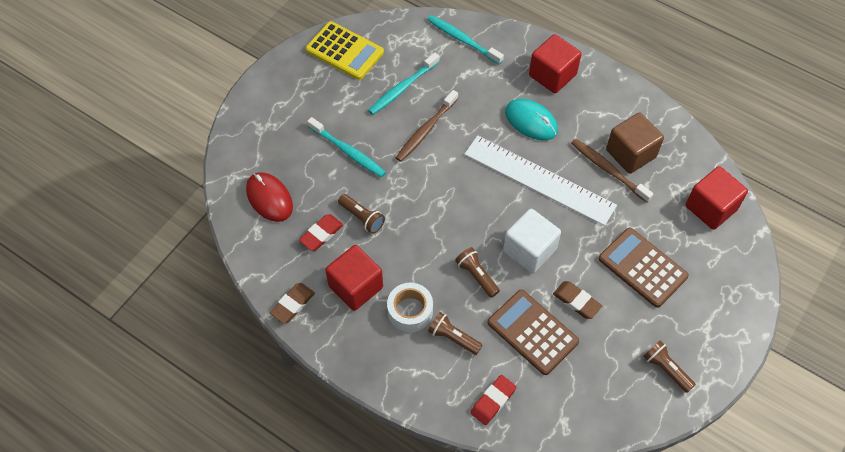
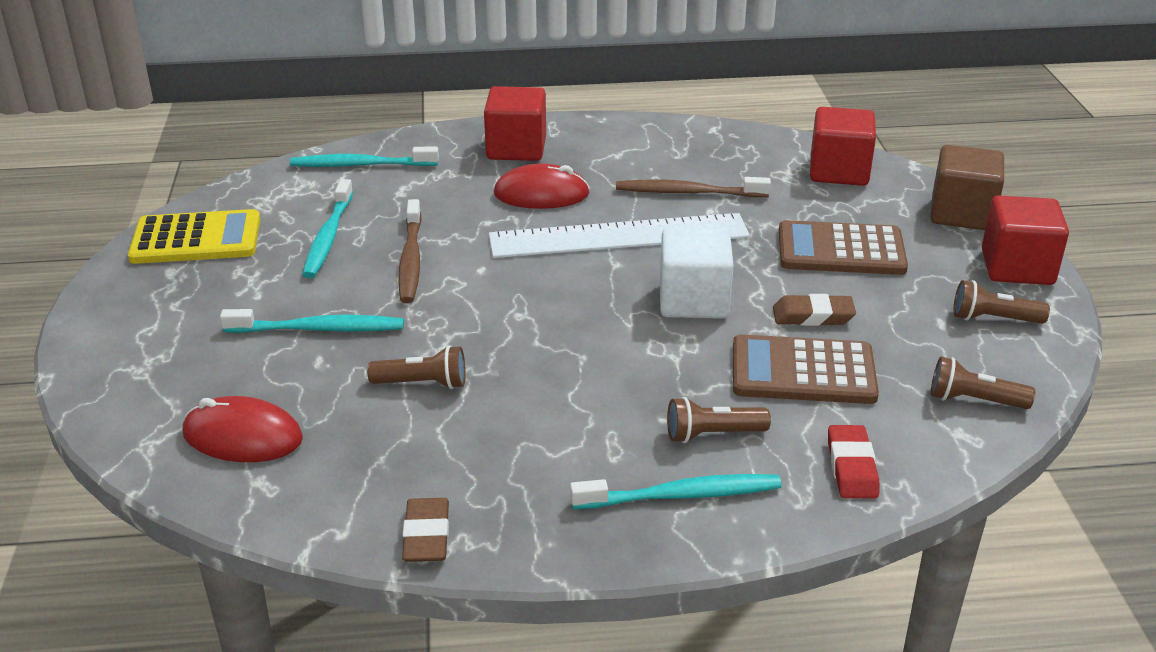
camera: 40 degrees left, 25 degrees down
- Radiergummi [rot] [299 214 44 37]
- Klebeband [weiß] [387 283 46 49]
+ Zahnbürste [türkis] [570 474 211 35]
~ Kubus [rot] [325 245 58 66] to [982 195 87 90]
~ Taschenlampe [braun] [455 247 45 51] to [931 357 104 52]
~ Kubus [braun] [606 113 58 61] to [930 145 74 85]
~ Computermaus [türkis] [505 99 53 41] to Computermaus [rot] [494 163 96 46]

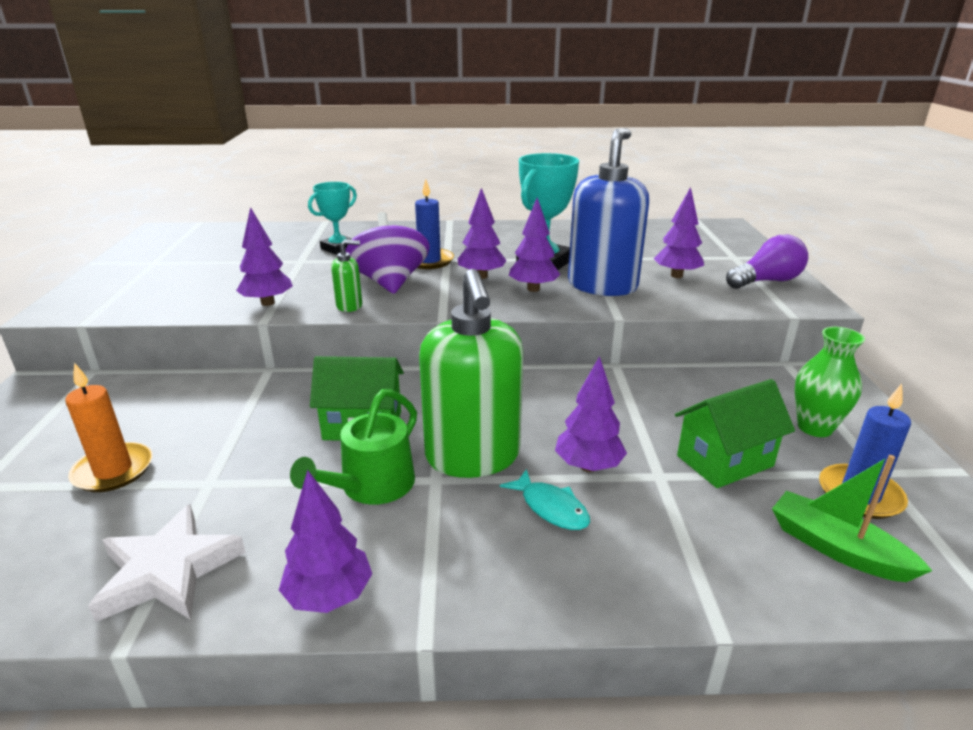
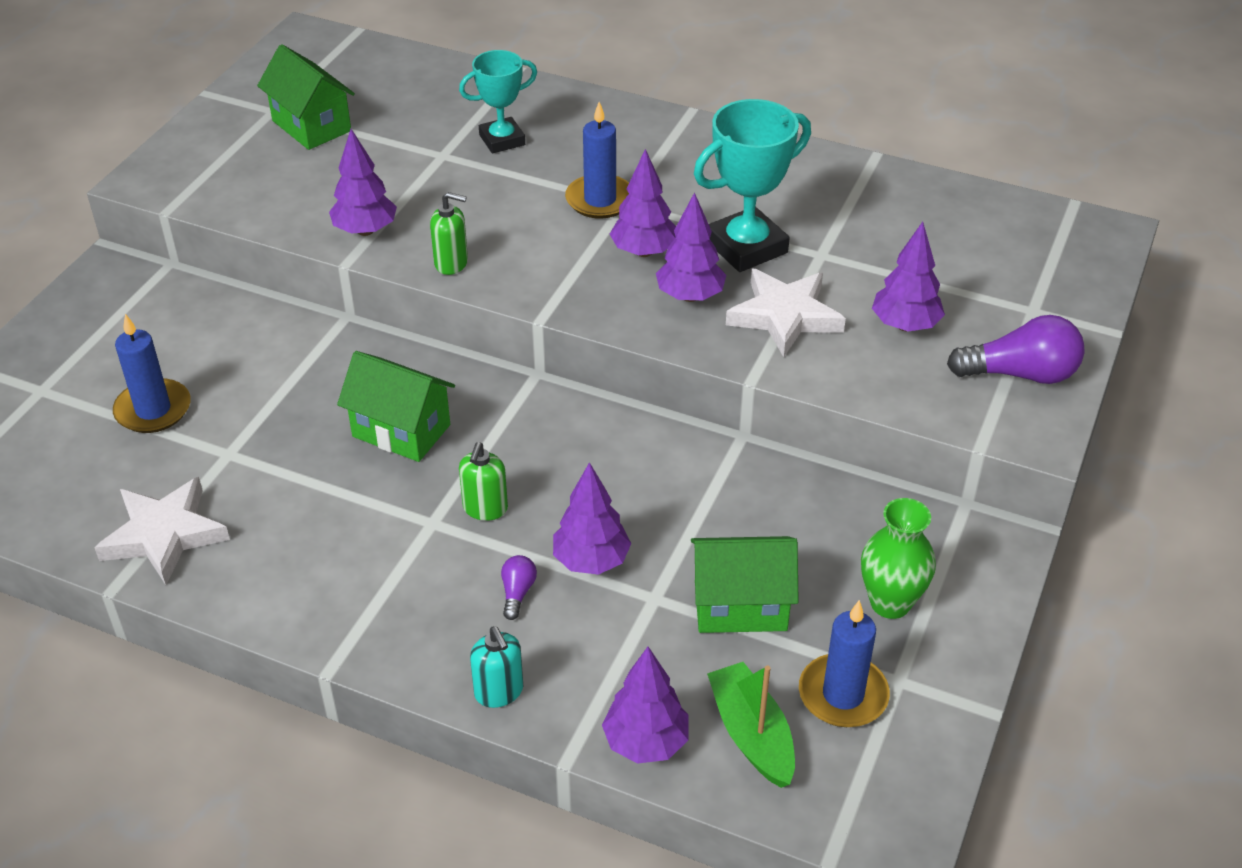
camera: 25 degrees right, 15 degrees up
- Gießkanne [grün] [290 389 127 116]
- Kreisel [lila] [345 212 85 82]
+ Haus [grün] [257 44 98 106]
+ Seifenspender [türkis] [470 626 53 82]
~ Baum [lila] [279 470 93 143] to [602 647 87 117]
~ Fisch [türkis] [500 469 90 61] to Glühbirne [lila] [501 555 36 65]
~ Seifenspender [blau] [568 128 81 168] to Stern [weiß] [726 269 120 88]
~ Kerze [orange] [65 363 88 129] to Kerze [blau] [113 314 78 119]
~ Seifenspender [grün] [419 269 104 209] = [459 442 49 79] x0.43

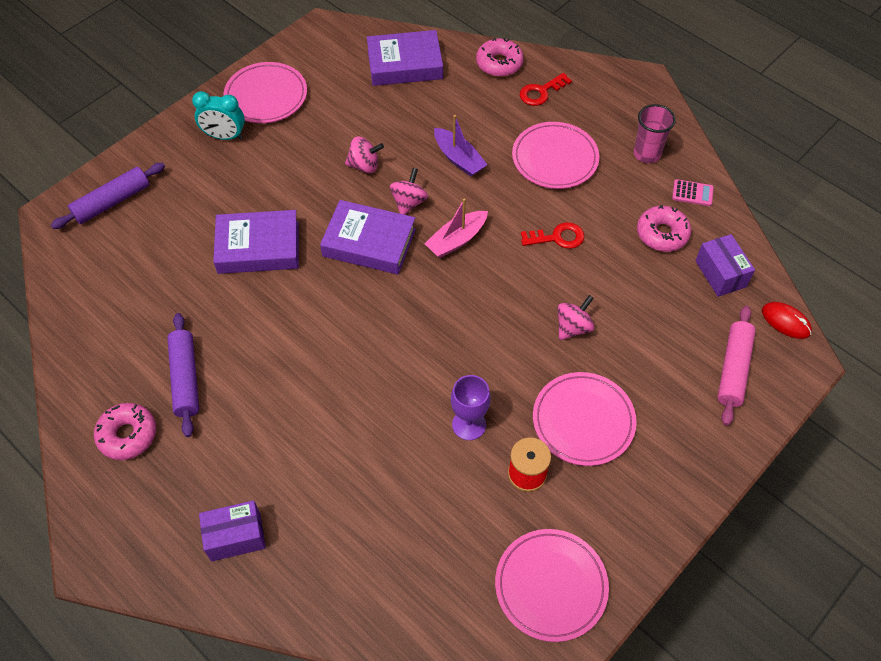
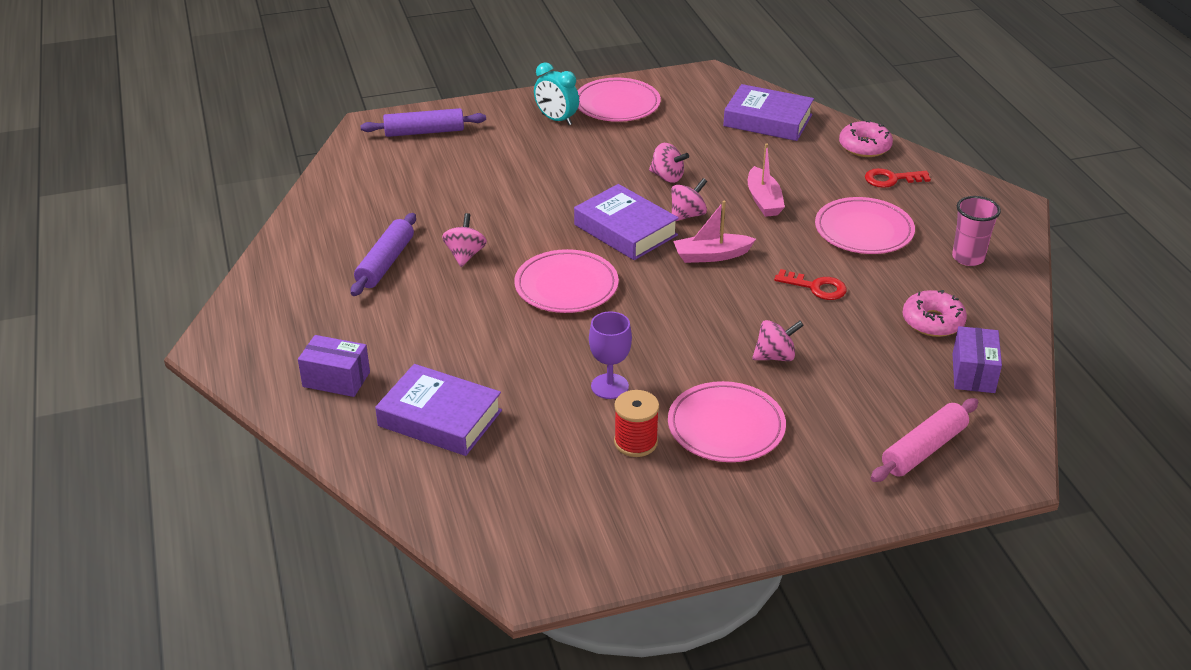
camera: 30 degrees right, 20 degrees down
- Donut [rosa] [94 403 62 57]
- Taschenrechner [rosa] [672 179 42 27]
- Computermaus [rot] [762 302 50 37]
+ Kreisel [rosa] [442 213 45 54]
~ Buch [lila] [213 210 86 64] to [375 364 127 92]
~ Teller [rosa] [495 529 114 113] to [514 249 105 64]
~ Boot [lila] [434 115 54 62] to Boot [rosa] [748 143 37 74]

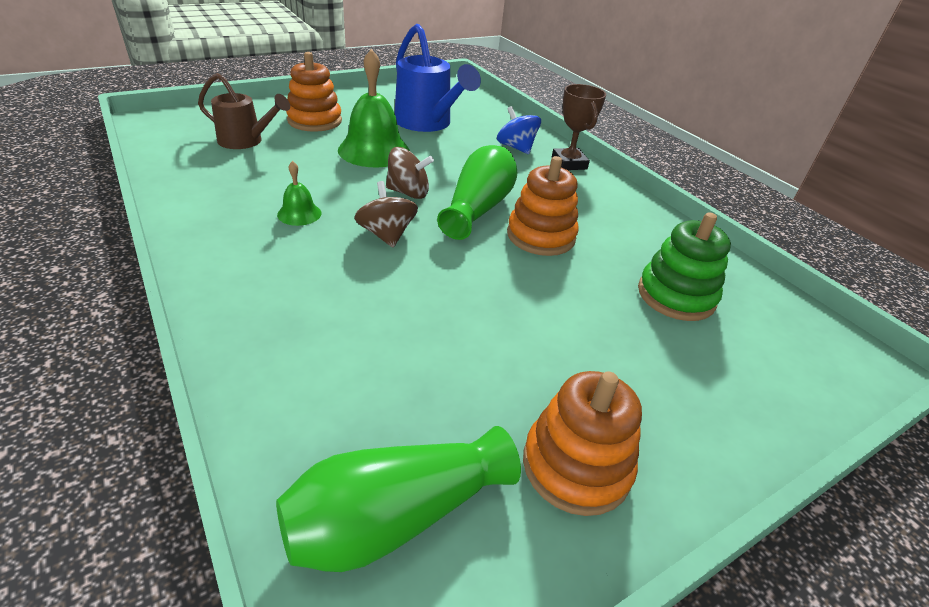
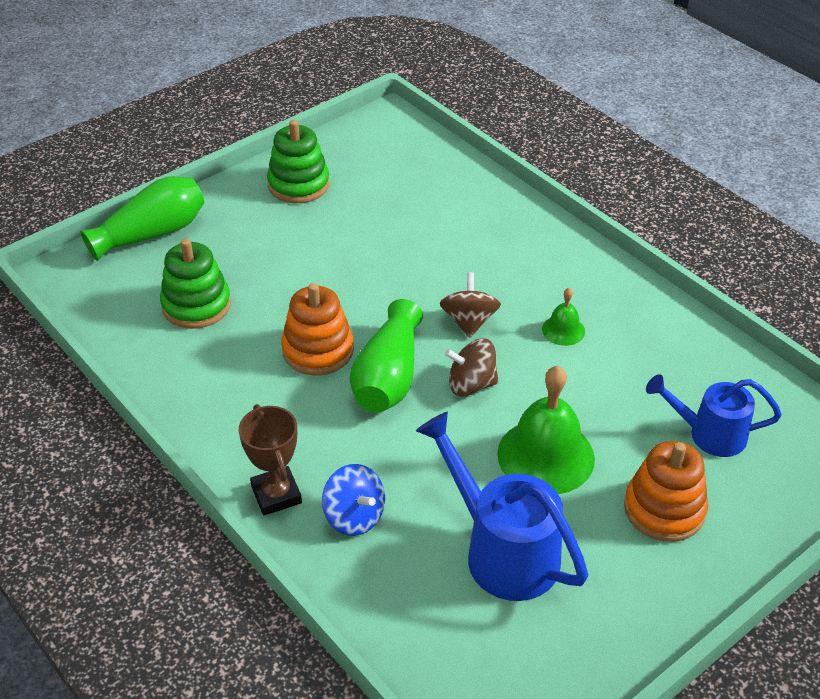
camera: 175 degrees right, 5 degrees up
~ Vase [grün] [276 426 245 146] to [80 176 124 85]
~ Gießkanne [braun] [198 73 92 76] to Gießkanne [blau] [646 374 136 83]
~ Stapelspielzeug [orange] [523 371 119 145] to Stapelspielzeug [grün] [267 120 63 83]
~ Kreisel [braun] [354 181 64 66] = [440 272 61 66] 150 degrees counterclockwise

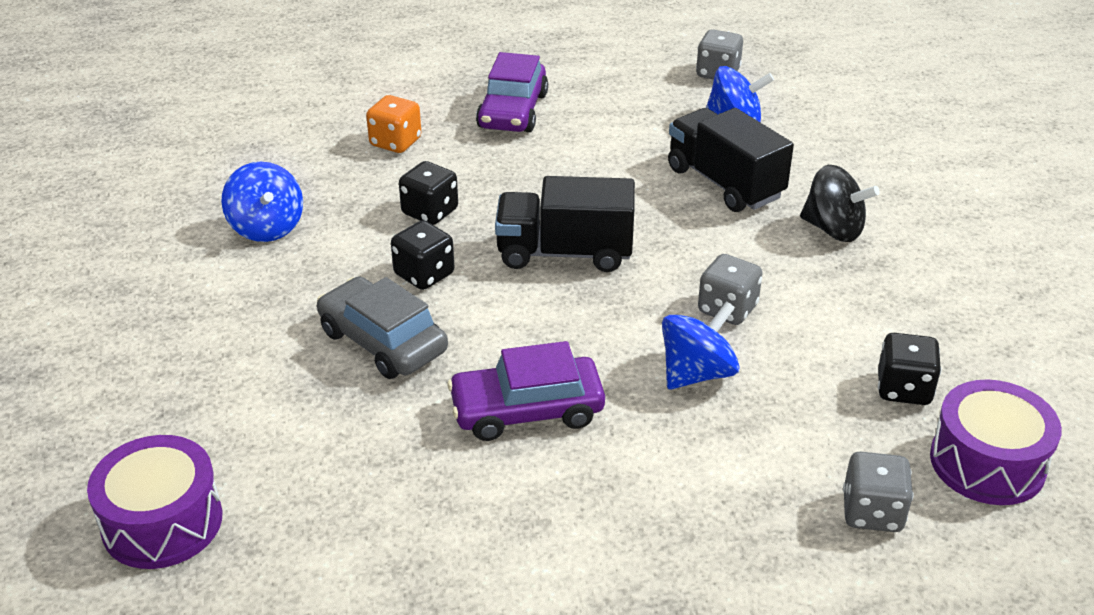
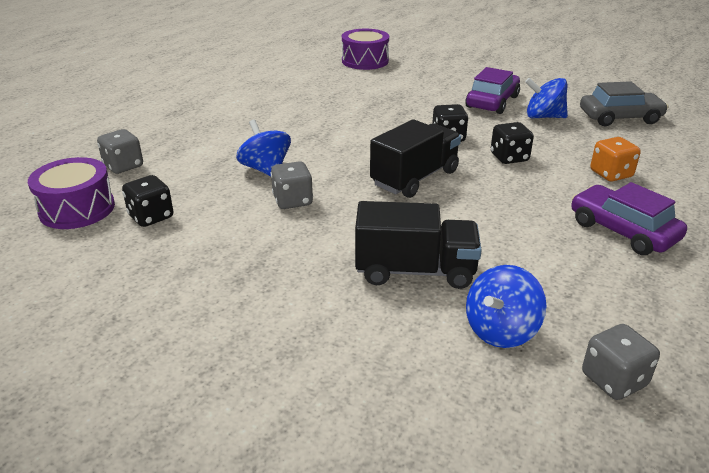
camera: 130 degrees right, 5 degrees down
- Kreisel [schwarz] [800 165 80 77]
~ Auto [grau] [317 276 131 103] to [580 81 88 45]
~ Auto [lila] [447 341 158 100] to [466 67 54 47]
~ Kreisel [blau] [662 301 78 88] = [236 120 55 56] 150 degrees clockwise

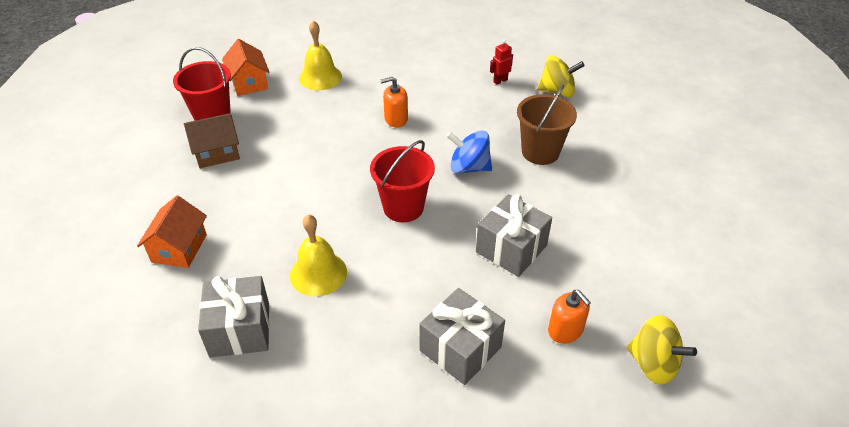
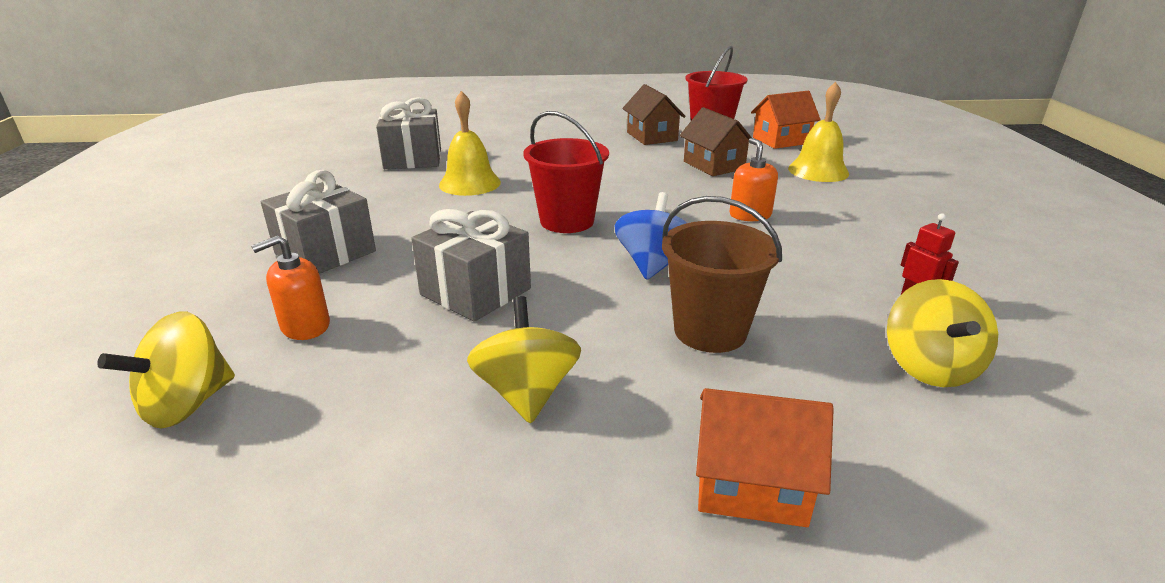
camera: 90 degrees right, 15 degrees down
+ Kreisel [gelb] [467 296 114 128]
+ Haus [braun] [680 107 72 69]
~ Haus [orange] [137 196 70 72] to [696 388 138 139]

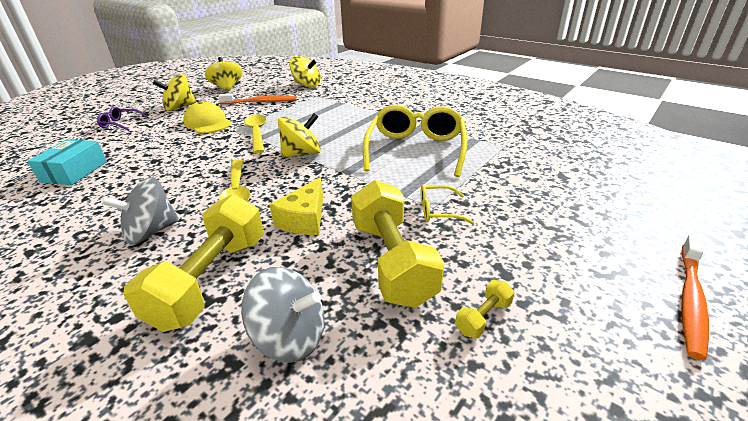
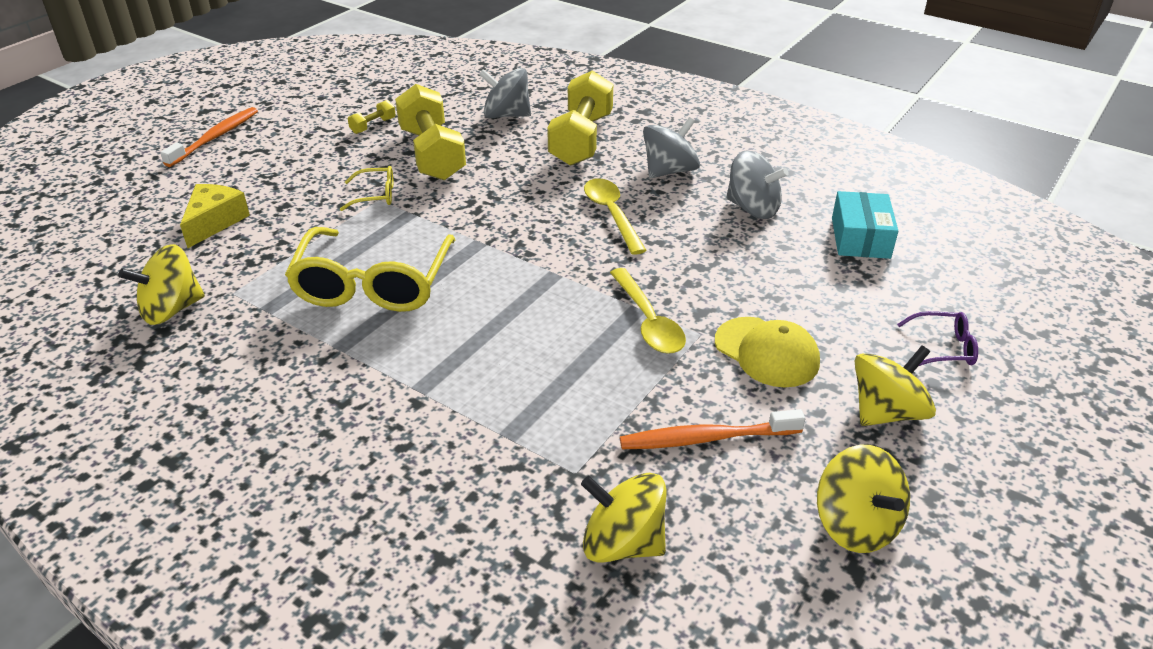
camera: 175 degrees right, 5 degrees up
+ Kreisel [grau] [726 150 63 69]
~ Käse [gelb] [270 177 53 58] to [180 184 70 64]
~ Kreisel [gelb] [278 113 43 45] to [118 244 87 81]

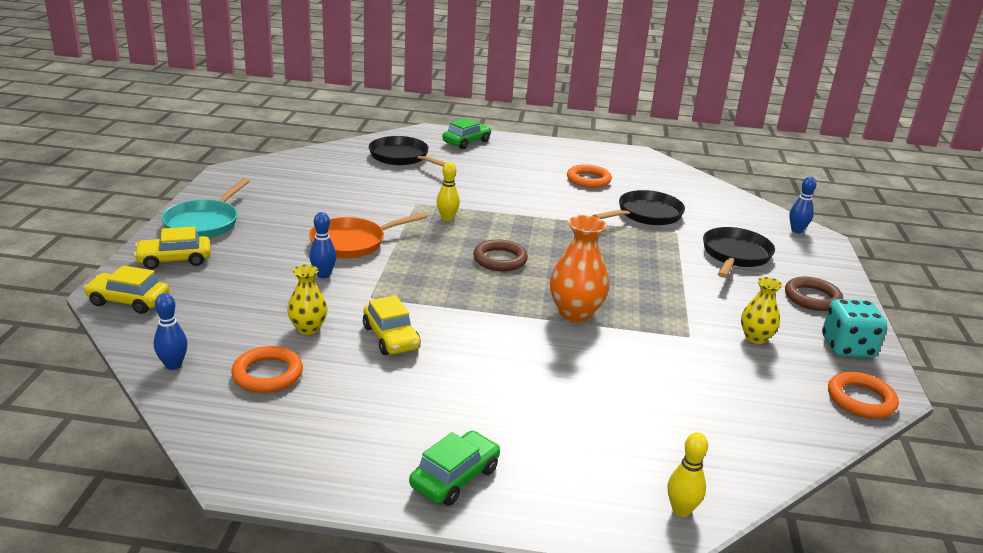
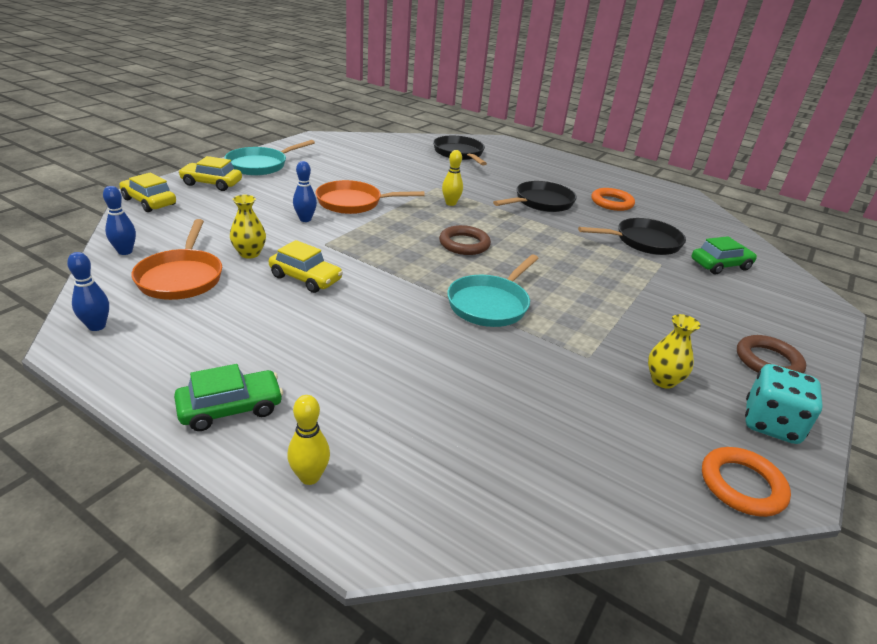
camera: 25 degrees right, 5 degrees up
~ Auto [grün] [442 118 50 31] to [692 236 65 38]
~ Bowlingkegel [gelb] [668 433 40 84] to [287 395 43 90]
~ Pfanne [schwarz] [703 227 72 51] to [493 181 84 31]
~ Bowlingkegel [blau] [789 176 27 57] to [67 252 42 79]
~ Ring [orange] [231 346 72 47] to Pfanne [orange] [131 219 91 81]
~ Vase [orange] [550 215 59 107] to Pfanne [türkis] [447 254 92 73]
~ Auto [gelb] [363 295 58 60] = [269 240 74 53] 60 degrees counterclockwise

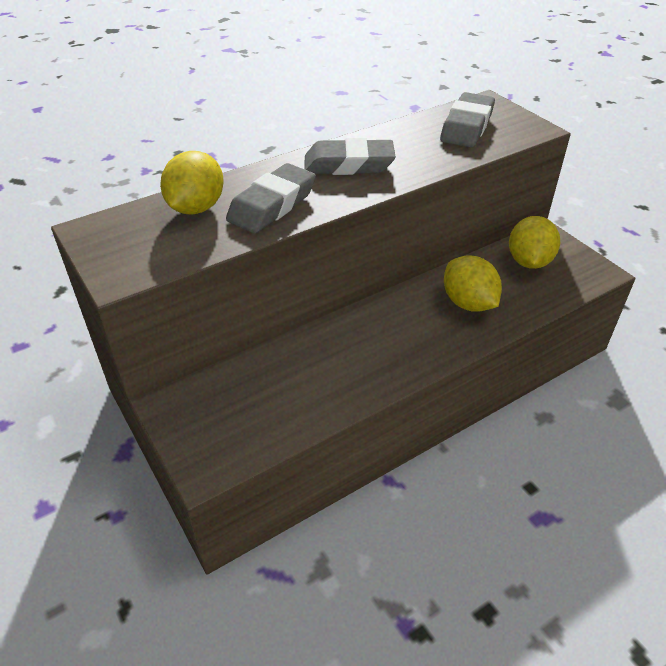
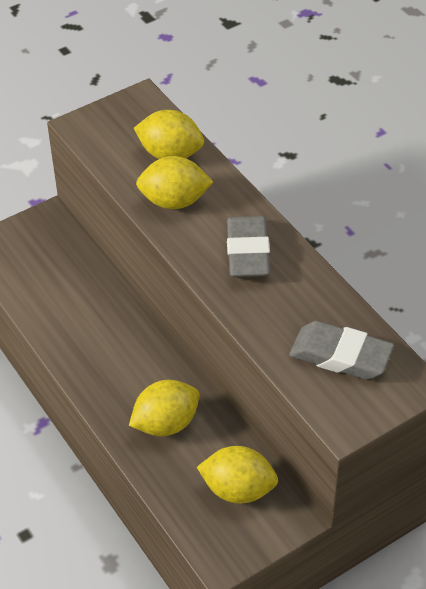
camera: 90 degrees right, 5 degrees up
~ Radiergummi [grau] [226 163 90 70] to Zitrone [gelb] [136 156 77 53]

